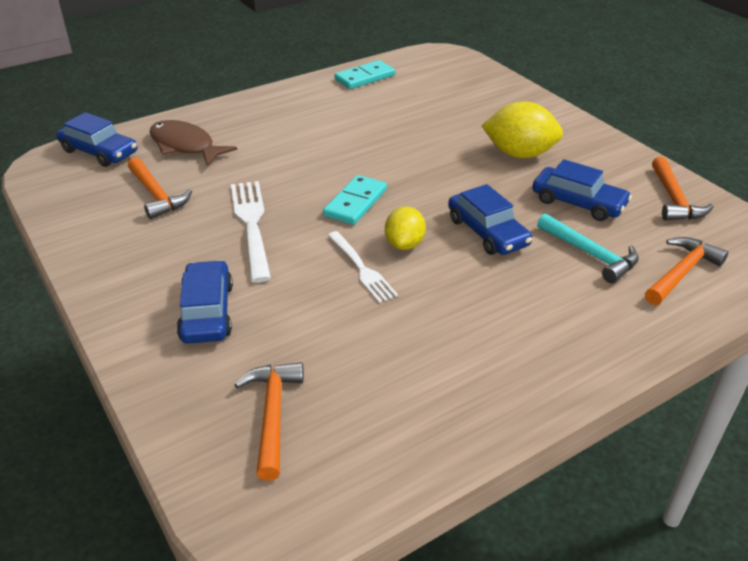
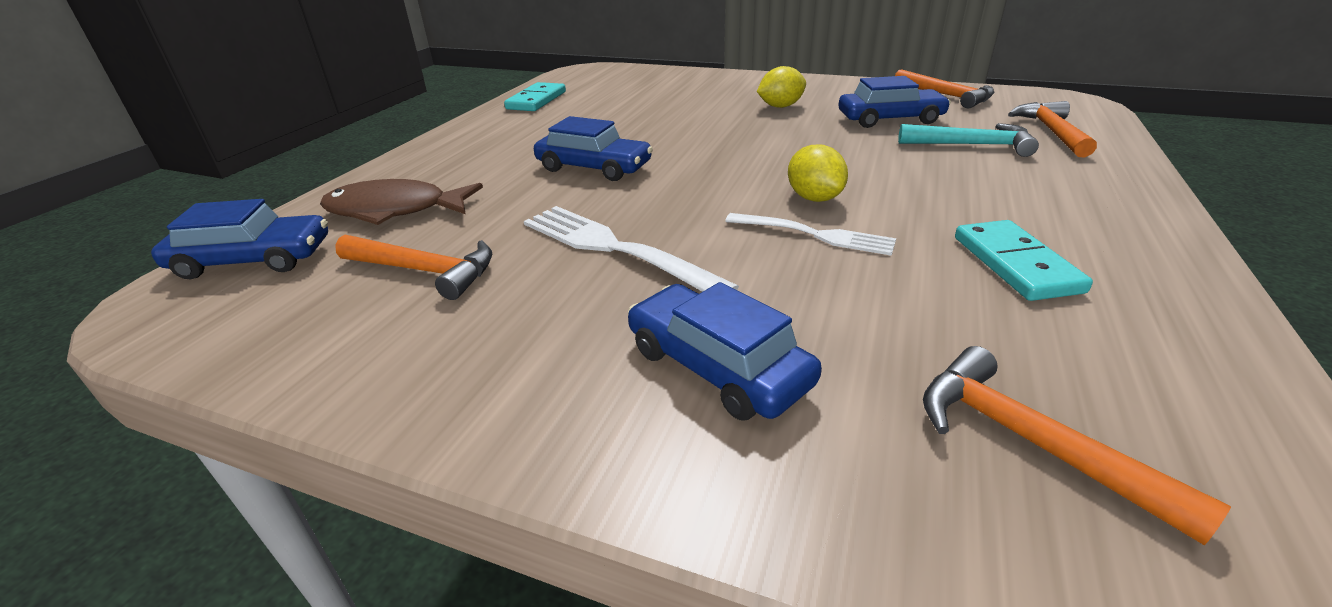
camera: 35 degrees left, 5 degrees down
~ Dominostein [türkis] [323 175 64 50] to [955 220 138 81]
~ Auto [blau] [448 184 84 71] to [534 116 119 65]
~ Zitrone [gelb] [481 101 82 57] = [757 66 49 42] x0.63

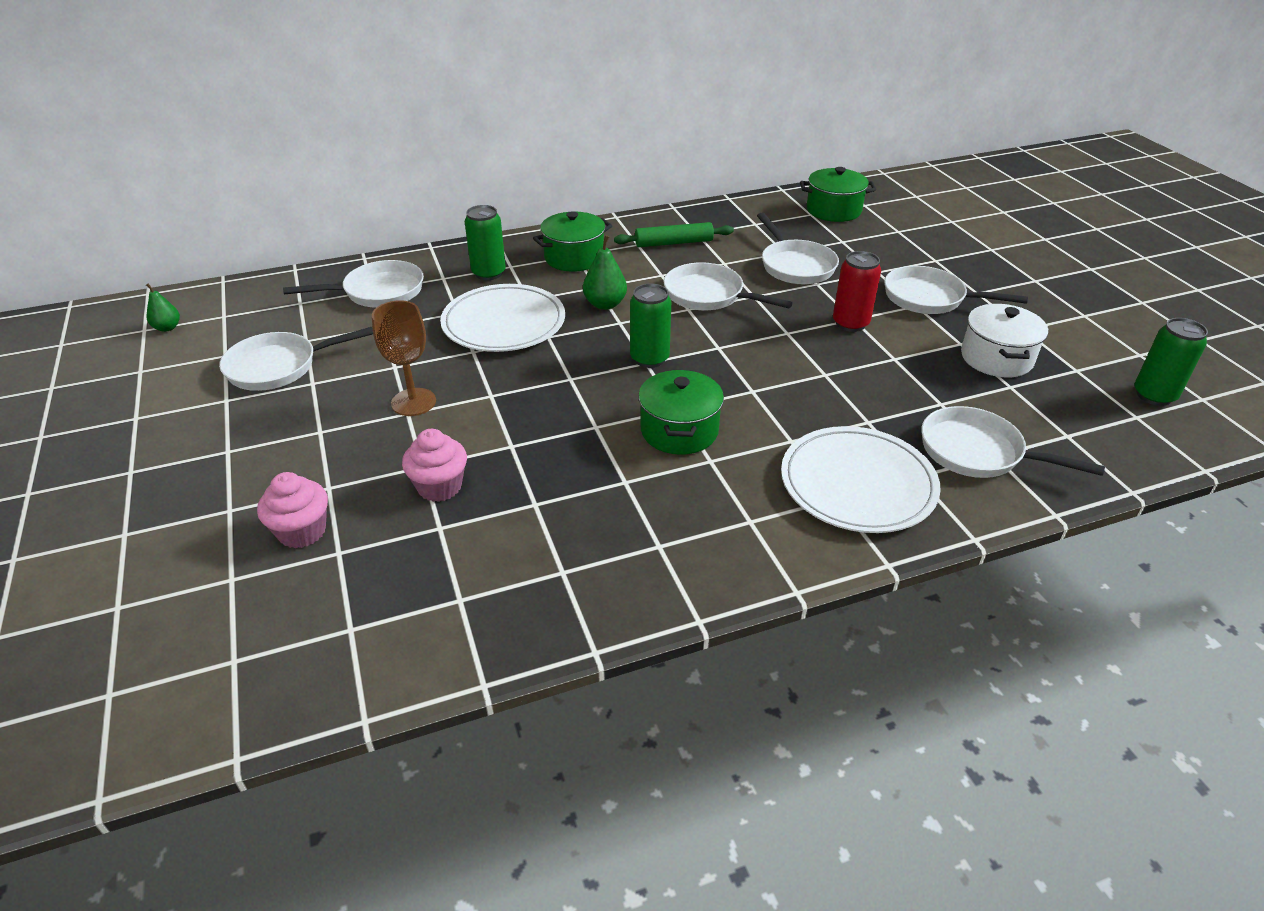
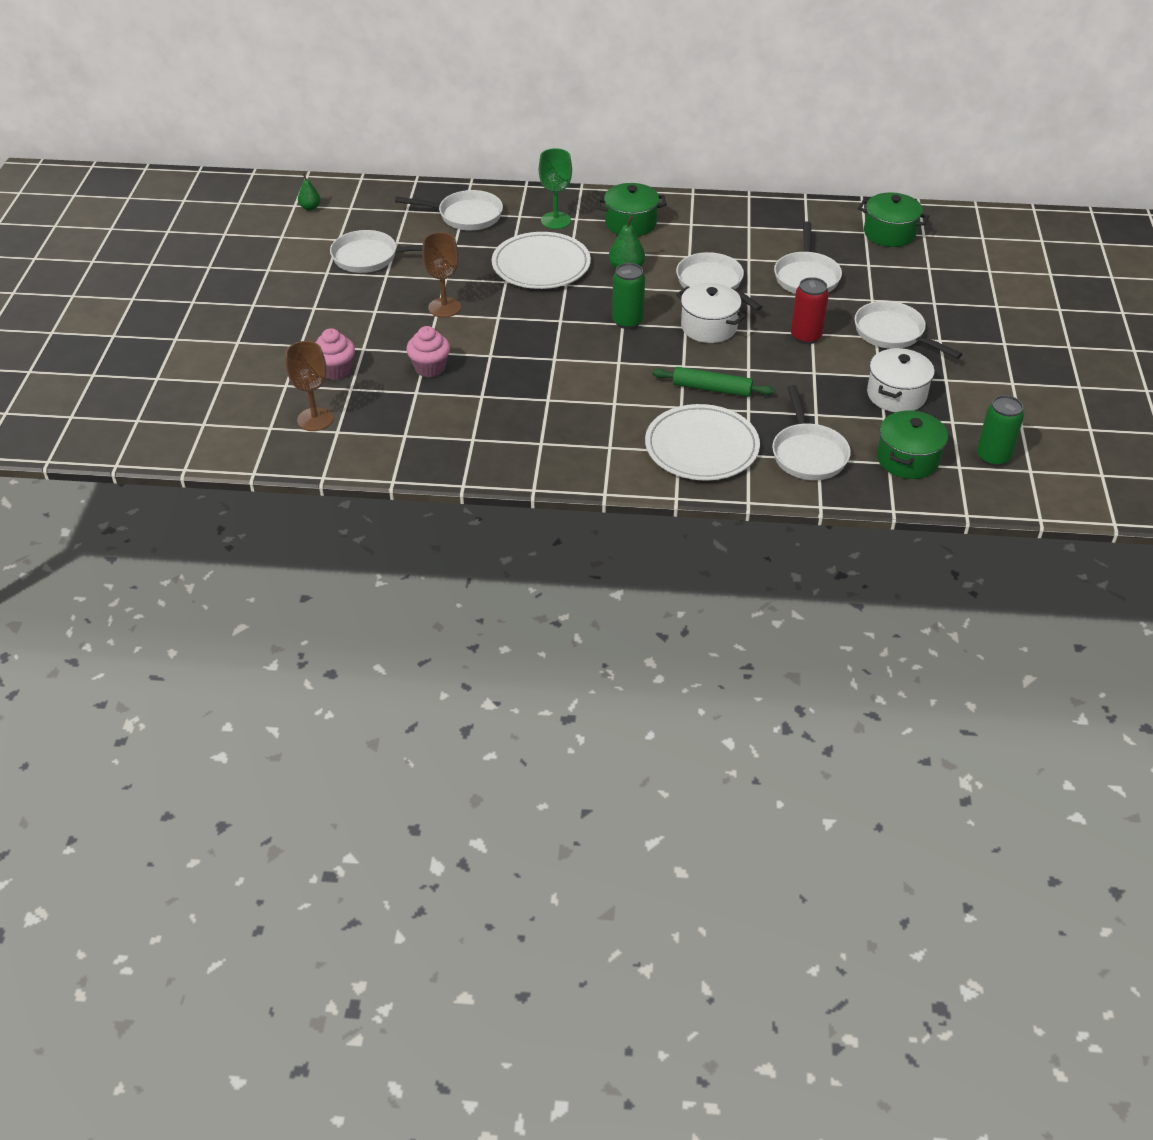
camera: 25 degrees right, 5 degrees up
+ Kelch [braun] [285 341 48 90]
+ Kochtopf [weiß] [676 283 70 60]
~ Nudelholz [grün] [614 222 120 25] to [652 367 122 30]
~ Kochtopf [grün] [638 370 86 85] to [877 410 71 69]
~ Dose [grün] [464 205 42 75] to Kelch [grün] [539 148 33 81]
~ Pfanne [weiß] [921 406 184 72] = [772 385 79 95] 150 degrees counterclockwise

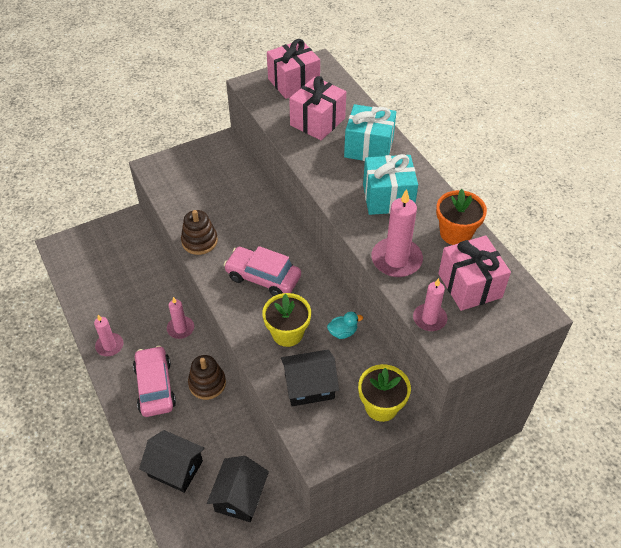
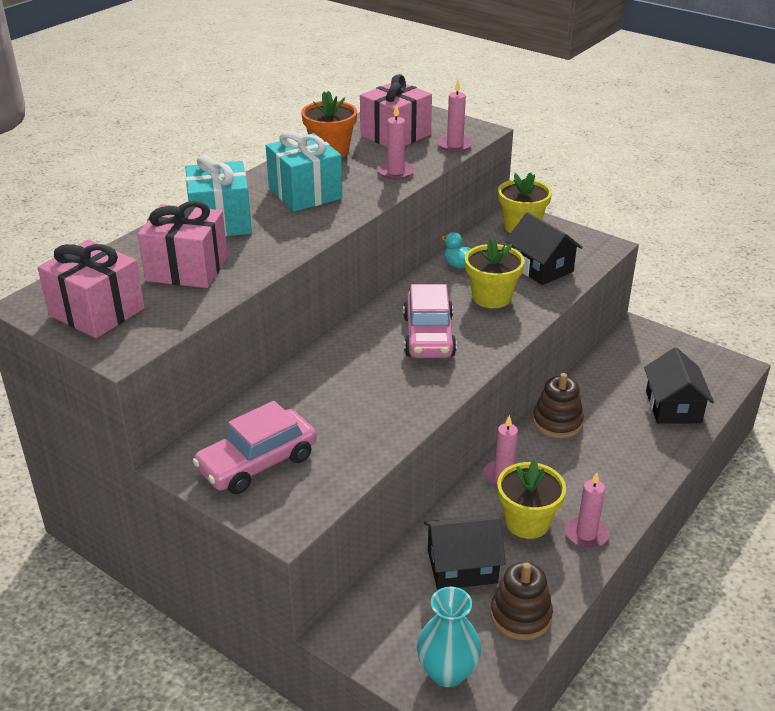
camera: 115 degrees left, 15 degrees down
+ Vase [türkis] [417 587 64 100]
+ Blumentopf [gelb] [497 459 69 80]
~ Auto [rosa] [133 345 43 72] to [192 401 124 93]
~ Stapelspielzeug [braun] [181 210 37 45] to [490 562 63 78]
~ Haus [schwarz] [207 456 62 66] to [424 515 82 75]
~ Kerze [rosa] [371 189 52 88] = [378 104 37 76] x0.63

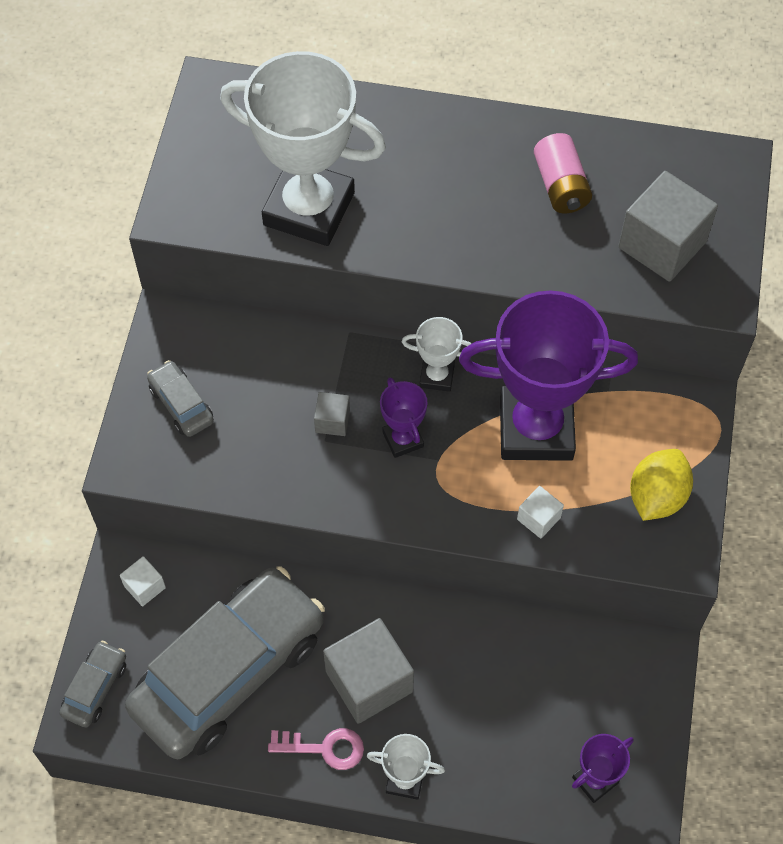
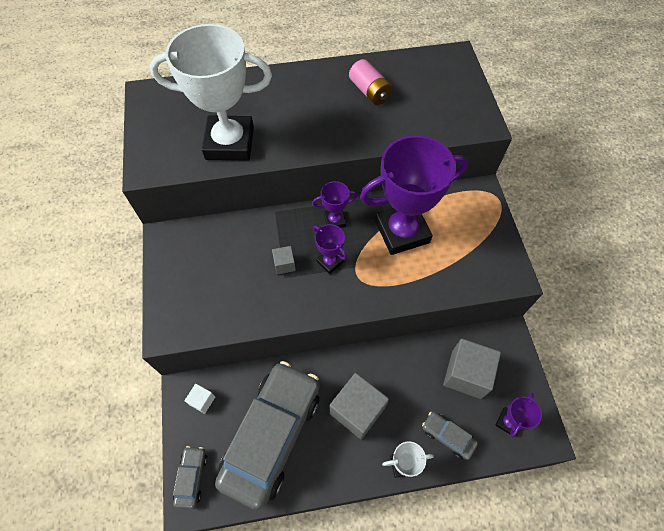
camera: 20 degrees left, 0 degrees up
- Schlüssel [rosa] [268 728 96 42]
- Kubus [weiß] [517 486 47 53]
- Zitrone [gelb] [630 449 63 72]
~ Auto [grau] [147 360 67 77] to [422 411 56 49]
~ Kubus [grau] [618 171 100 111] to [443 339 58 60]
~ Pokal [weiß] [402 317 70 75] to Pokal [lila] [312 181 46 47]

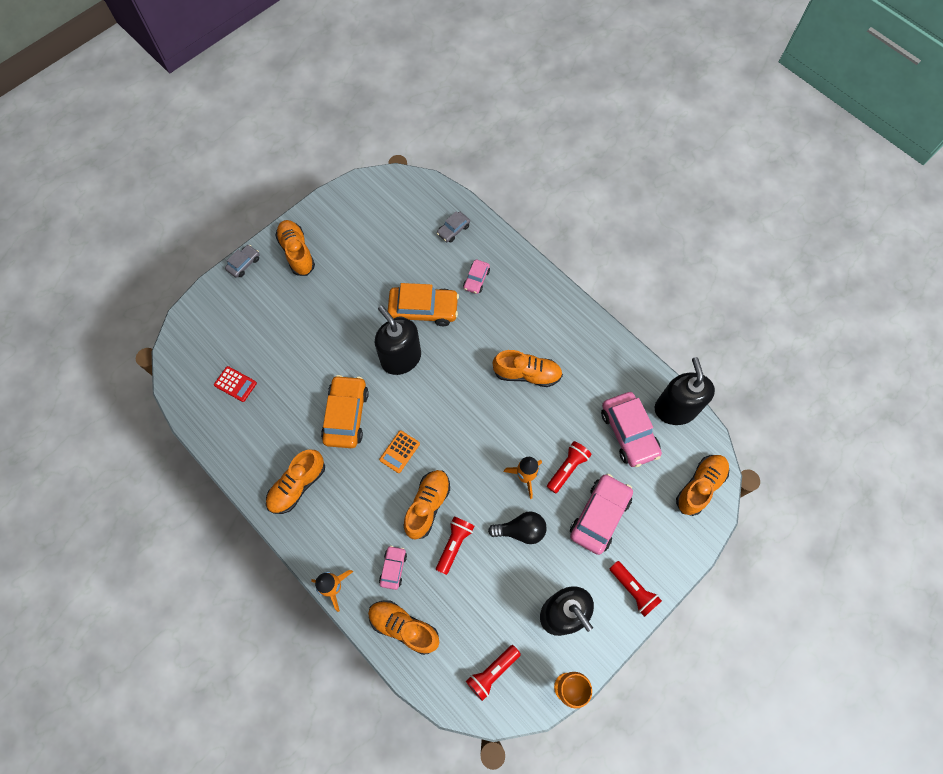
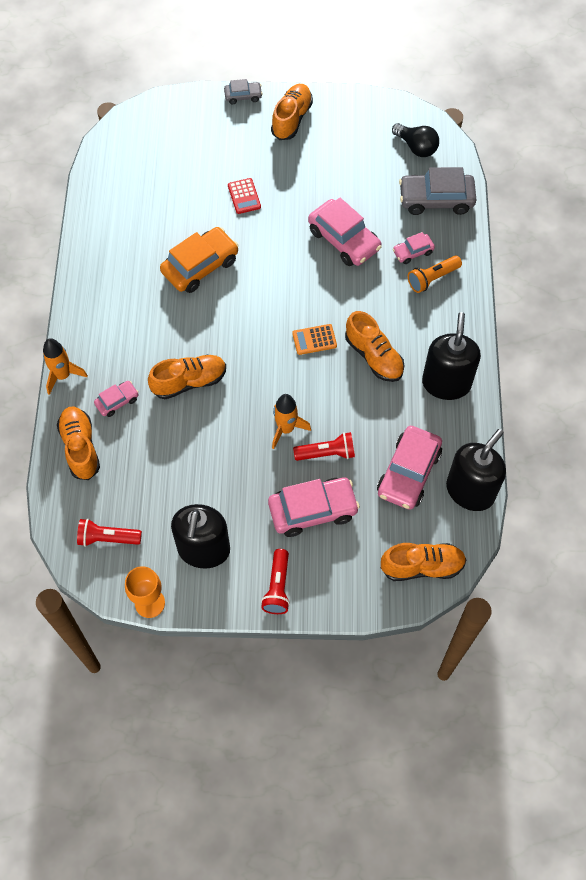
camera: 45 degrees right, 5 degrees down
- Schuh [orange] [266 450 59 64]
- Taschenlampe [rot] [436 516 39 59]
+ Taschenlampe [orange] [408 255 54 38]
~ Taschenrechner [rot] [214 366 43 36] to [228 178 33 36]
~ Seifenspender [schwarz] [375 305 46 70] to [422 312 59 88]
~ Taschenrechner [orange] [379 430 41 43] to [292 324 45 31]
~ Glühbirne [schwarz] [488 512 59 32] to [392 123 47 34]
~ Auto [orange] [388 283 71 43] to Auto [rosa] [308 198 74 68]
~ Auto [grau] [437 212 33 31] = [399 167 78 48] x1.91

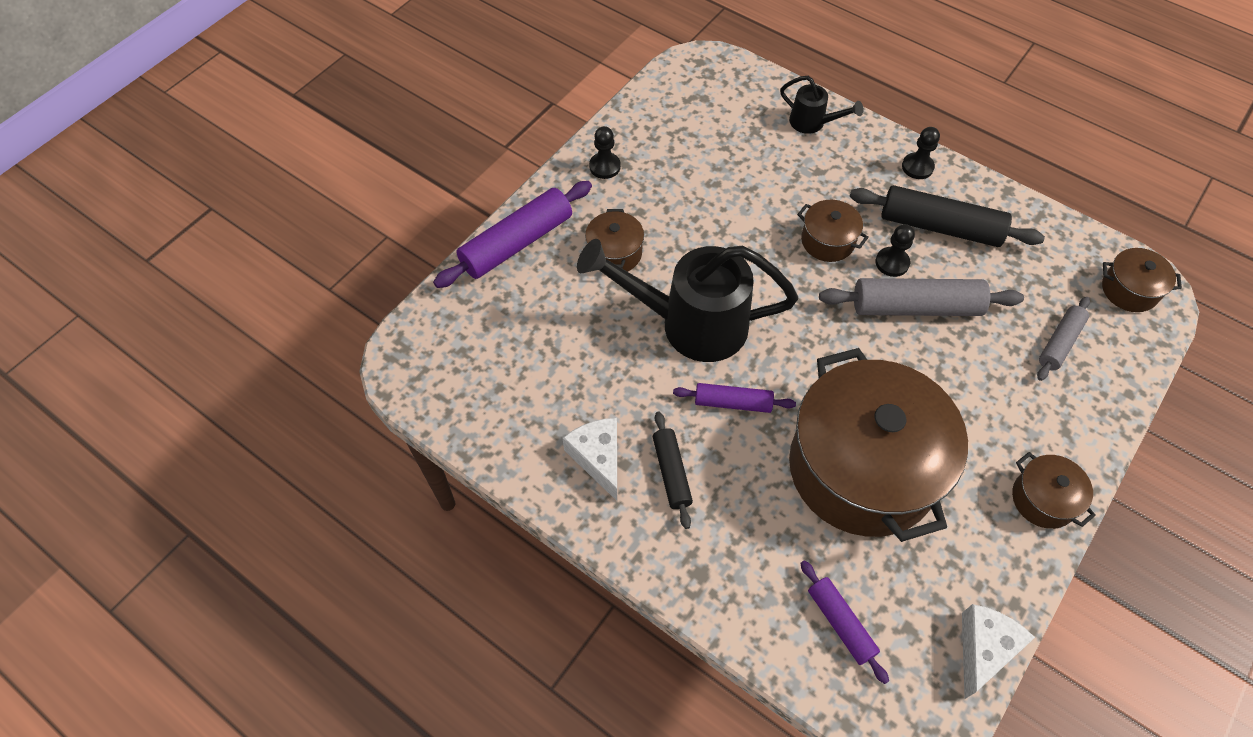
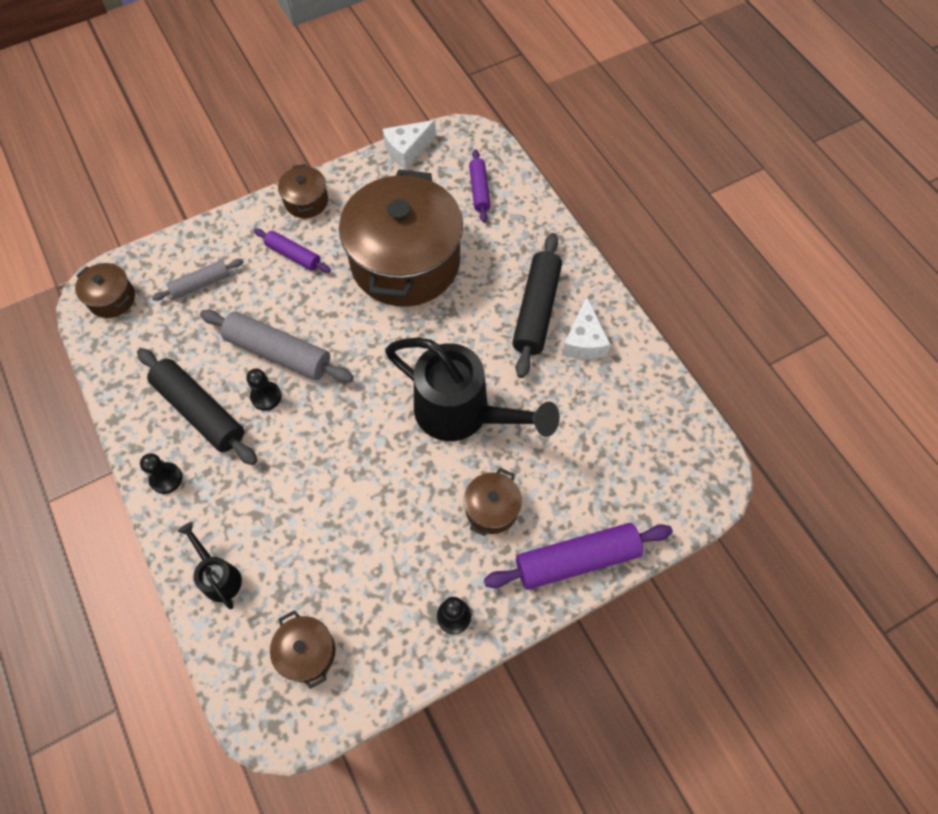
camera: 155 degrees left, 5 degrees up
~ Nudelholz [lila] [673 383 123 30] to [254 229 77 44]
~ Kochtopf [braun] [797 200 72 62] to [270 610 65 79]
~ Nudelholz [schwarz] [653 412 40 117] = [512 233 50 145] x1.74

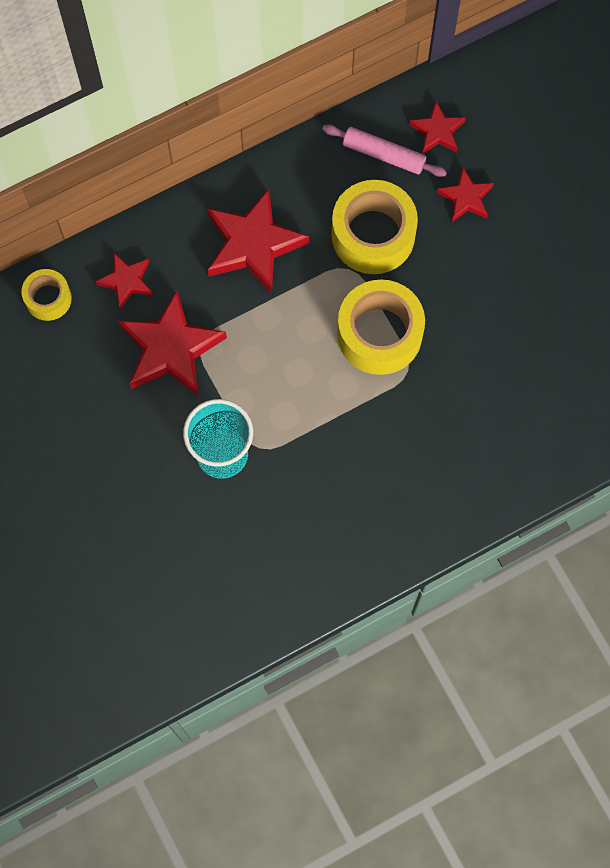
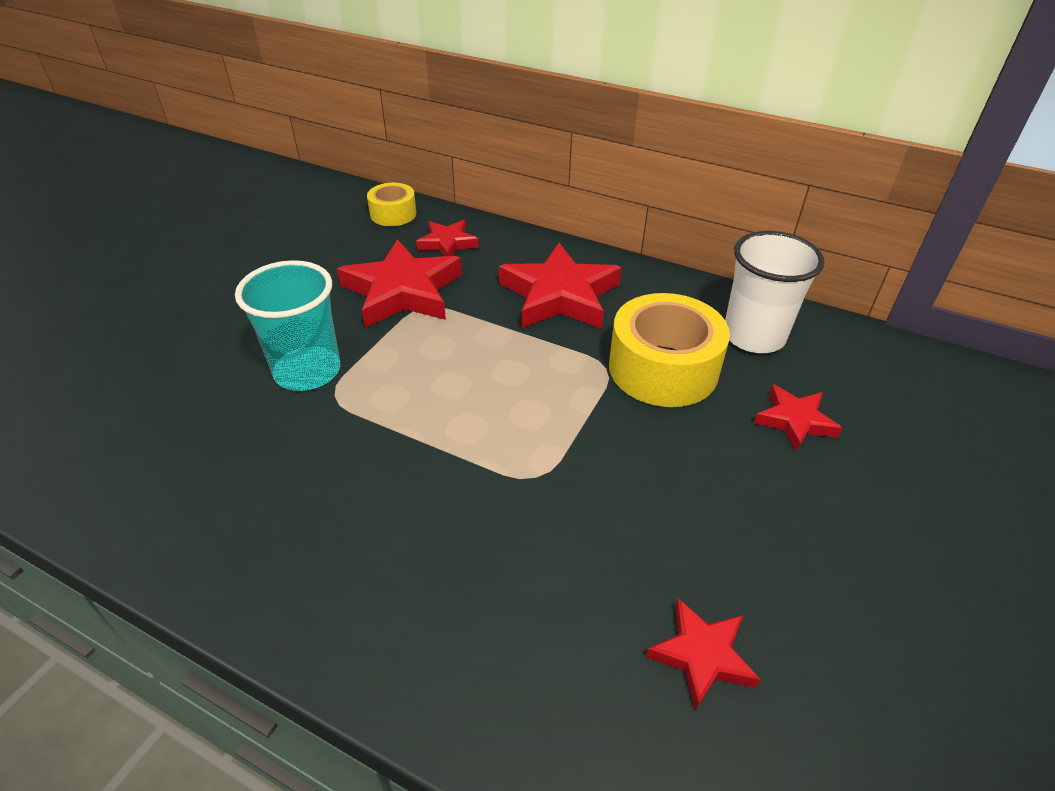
camera: 55 degrees right, 30 degrees down
- Klebeband [gelb] [337 280 88 95]
~ Stern [rot] [409 101 57 53] to [646 598 115 113]
~ Nudelholz [rosa] [323 124 124 53] to Becher [weiß] [725 231 100 122]

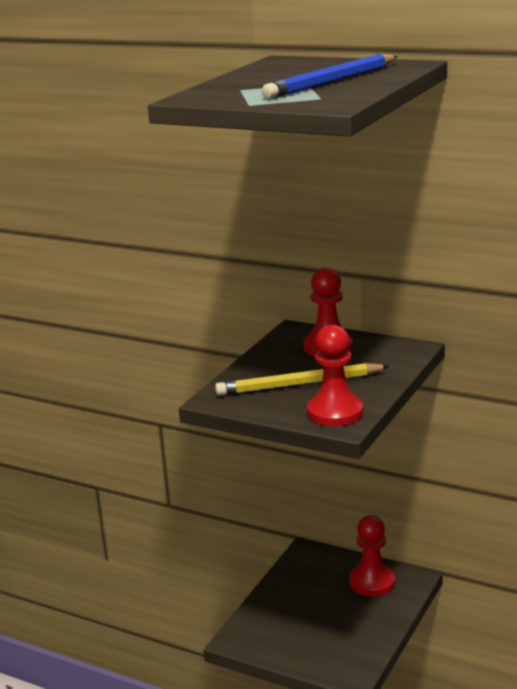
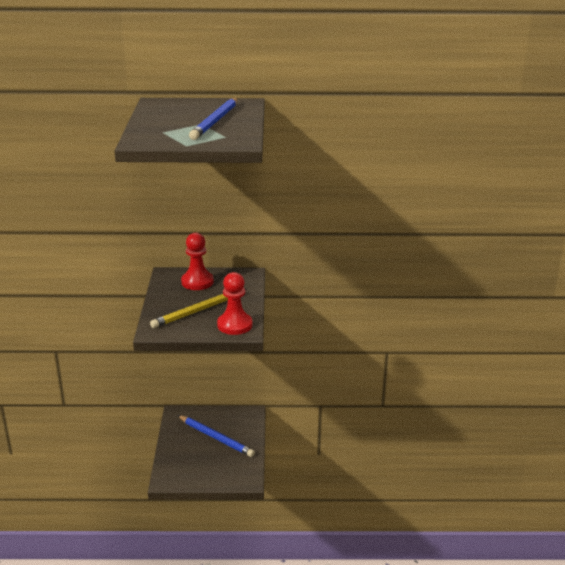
camera: 30 degrees left, 5 degrees up
- Bauer [rot] [349 515 46 82]
+ Bleistift [blau] [177 415 78 42]

